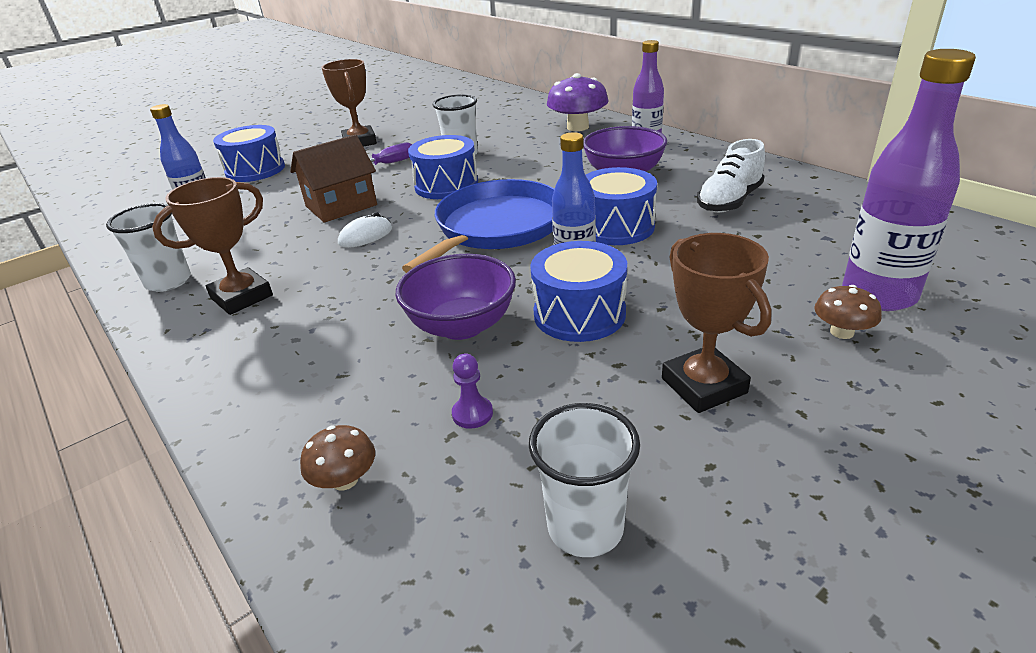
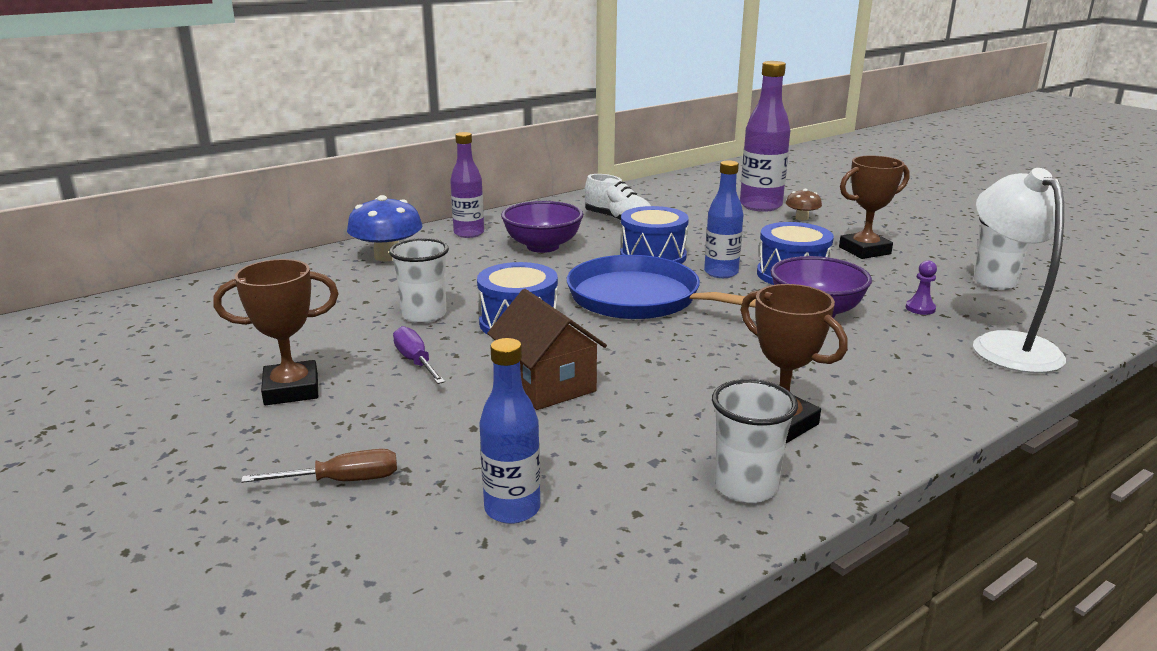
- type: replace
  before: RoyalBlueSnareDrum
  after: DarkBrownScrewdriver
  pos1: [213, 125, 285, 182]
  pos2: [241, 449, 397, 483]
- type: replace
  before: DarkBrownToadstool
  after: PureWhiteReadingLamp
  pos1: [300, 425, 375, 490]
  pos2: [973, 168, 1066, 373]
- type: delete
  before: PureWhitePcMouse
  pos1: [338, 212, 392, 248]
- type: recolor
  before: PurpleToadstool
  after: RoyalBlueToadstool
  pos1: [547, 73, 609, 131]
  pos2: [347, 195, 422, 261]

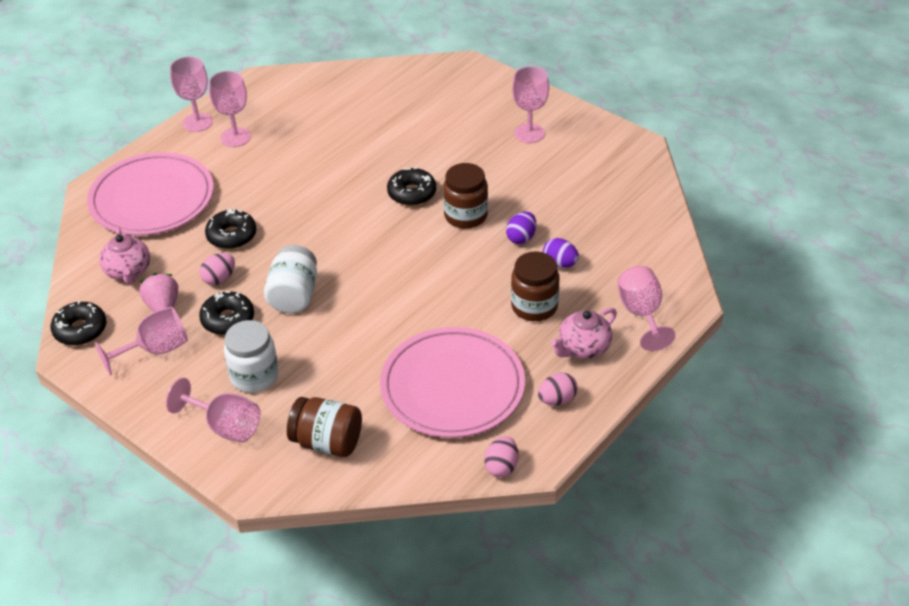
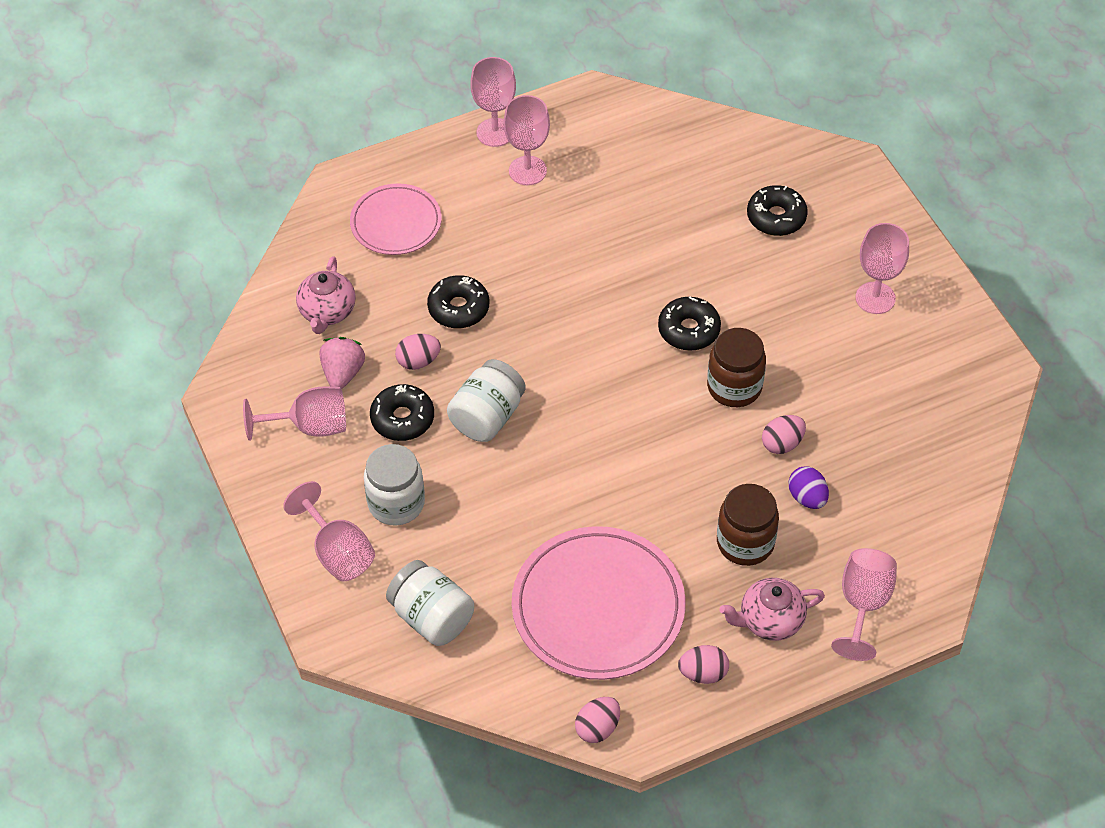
- type: move
  before: JetBlackGlazedDonut
  pos1: [51, 301, 106, 345]
  pos2: [747, 185, 808, 236]
- type: resize
  before: PinkPlate
  pos1: [87, 152, 214, 235]
  pos2: [350, 183, 442, 255]
  scale: 0.6
- type: recolor
  before: DarkBrownJamJar
  after: PureWhiteJamJar
  pos1: [287, 397, 362, 457]
  pos2: [386, 560, 474, 646]
- type: recolor
  before: PurpleEggShape
  after: PinkEggShape
  pos1: [506, 212, 536, 244]
  pos2: [762, 415, 806, 454]

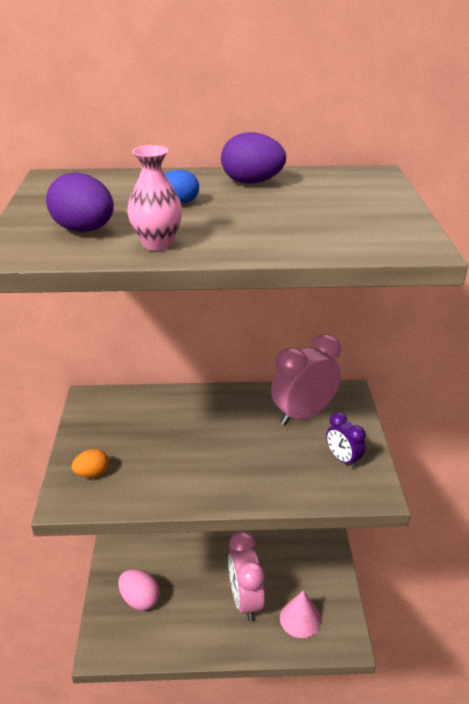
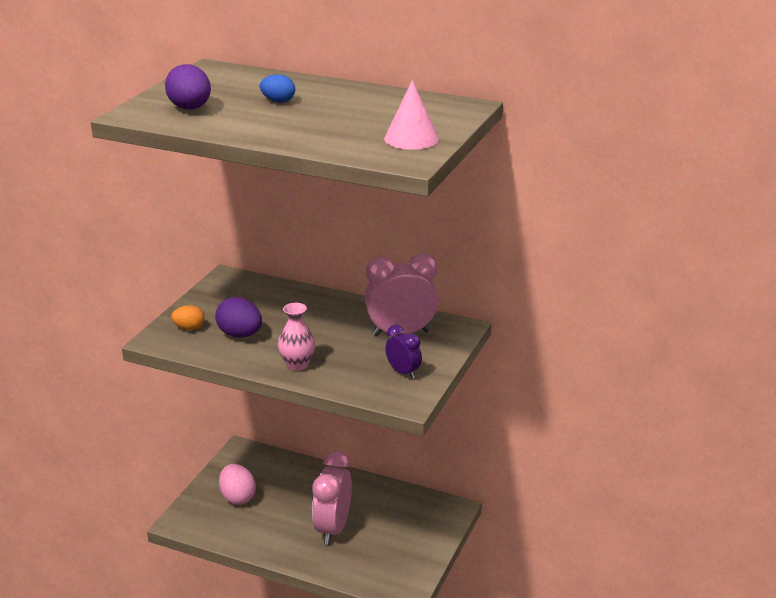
- type: move
  before: PinkTallVase
  pos1: [127, 145, 182, 251]
  pos2: [278, 303, 315, 371]
- type: move
  before: PurpleEggShape
  pos1: [221, 132, 286, 184]
  pos2: [215, 297, 262, 337]
- type: move
  before: PinkCone
  pos1: [280, 591, 321, 638]
  pos2: [384, 80, 439, 150]
- type: rotate
  before: PurpleClock
  pos1: [326, 412, 366, 469]
  pos2: [385, 325, 422, 379]
  turn: 150

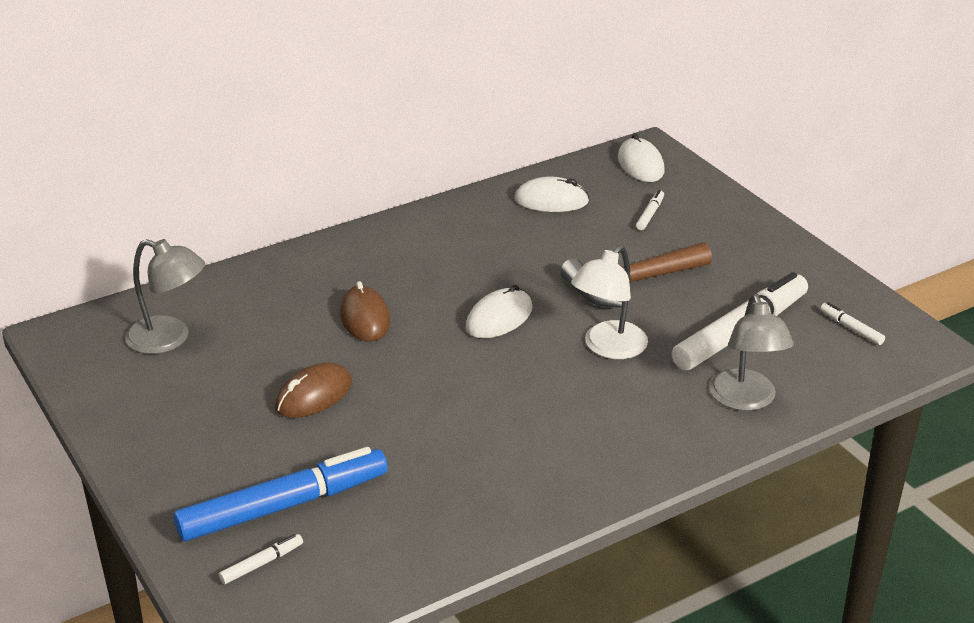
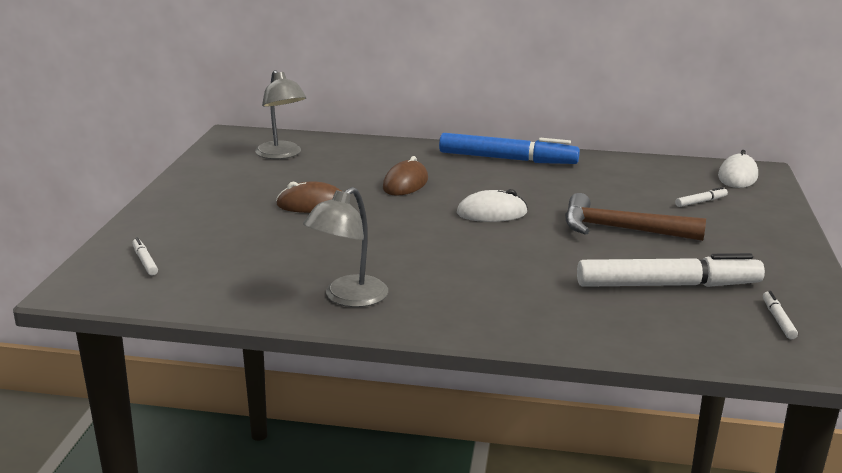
- type: move
  before: RoyalBlueFeltPen
  pos1: [173, 447, 388, 541]
  pos2: [439, 133, 580, 164]
- type: rotate
  before: PureWhiteFeltPen
  pos1: [219, 534, 303, 584]
  pos2: [132, 237, 158, 276]
  turn: -120
- type: delete
  before: PureWhitePcMouse
  pos1: [514, 177, 589, 212]
- type: delete
  before: PureWhiteReadingLamp
  pos1: [571, 245, 648, 359]
- type: move
  before: AshGreyReadingLamp
  pos1: [710, 294, 794, 411]
  pos2: [303, 187, 388, 307]

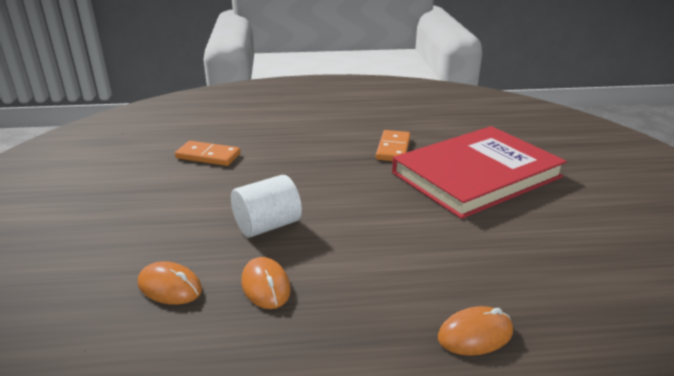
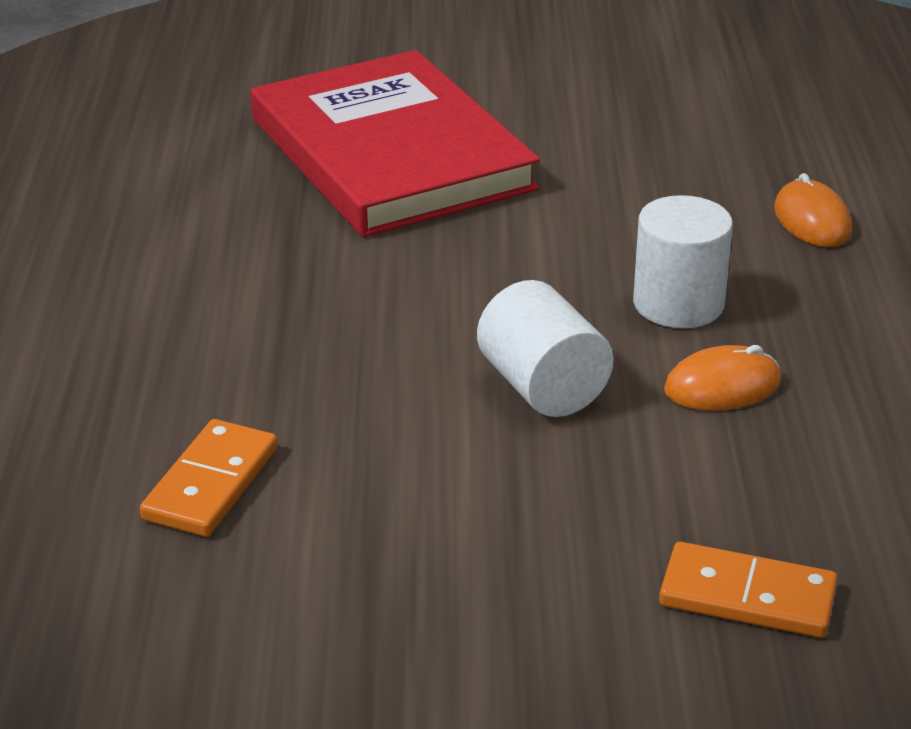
- type: delete
  before: OrangeColouredPcMouse
  pos1: [138, 261, 202, 305]
- type: move
  before: OrangeColouredDominoTile
  pos1: [376, 130, 411, 161]
  pos2: [659, 542, 838, 638]
- type: insert
  after: PureWhiteCylinder
  pos2: [633, 195, 733, 328]

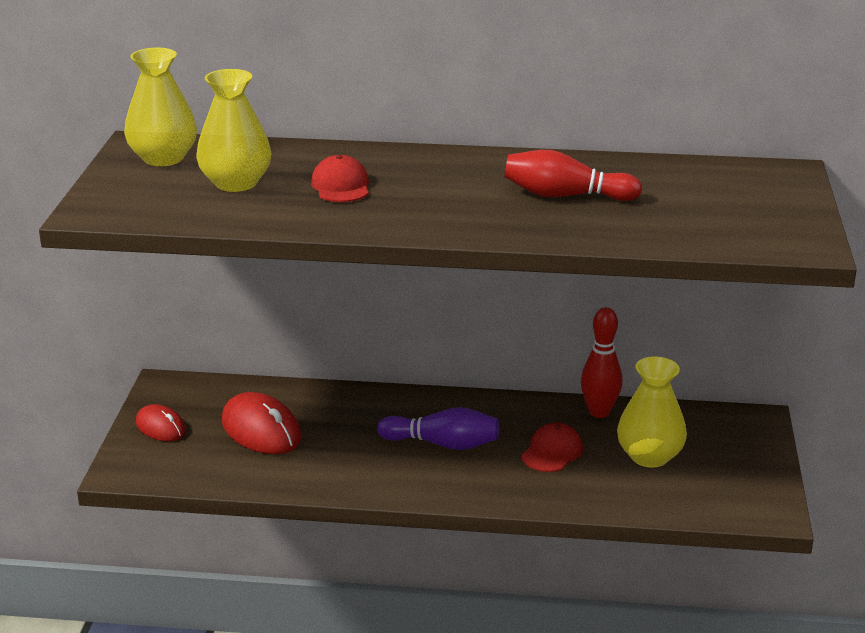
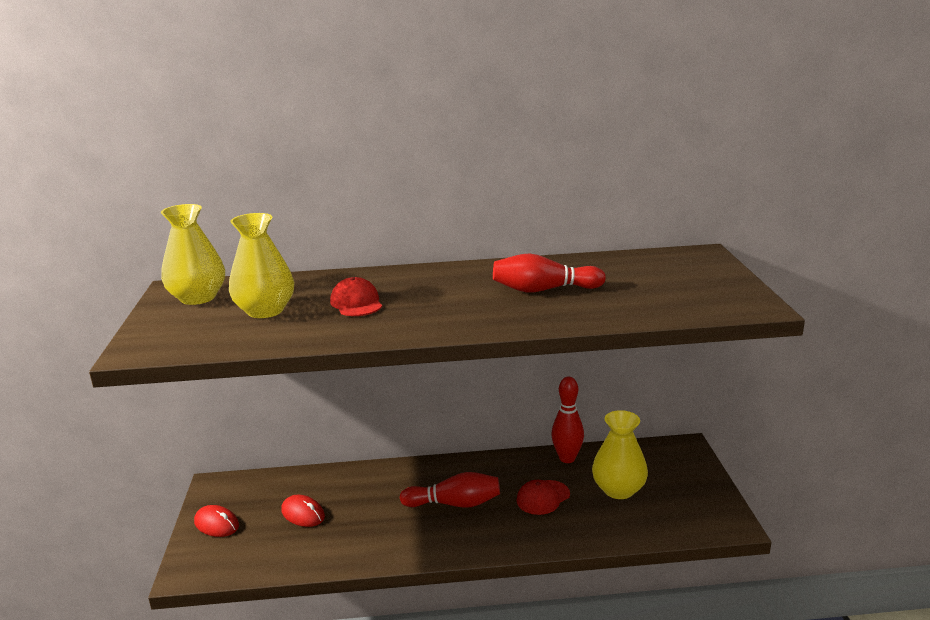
- type: resize
  before: CrimsonPcMouse
  pos1: [222, 392, 302, 454]
  pos2: [281, 495, 325, 527]
  scale: 0.62
- type: recolor
  before: PurpleTenpin
  after: CrimsonTenpin
  pos1: [377, 407, 500, 450]
  pos2: [400, 472, 500, 508]
- type: rotate
  before: CrimsonBaseballCap
  pos1: [522, 422, 583, 472]
  pos2: [517, 480, 570, 515]
  turn: -150

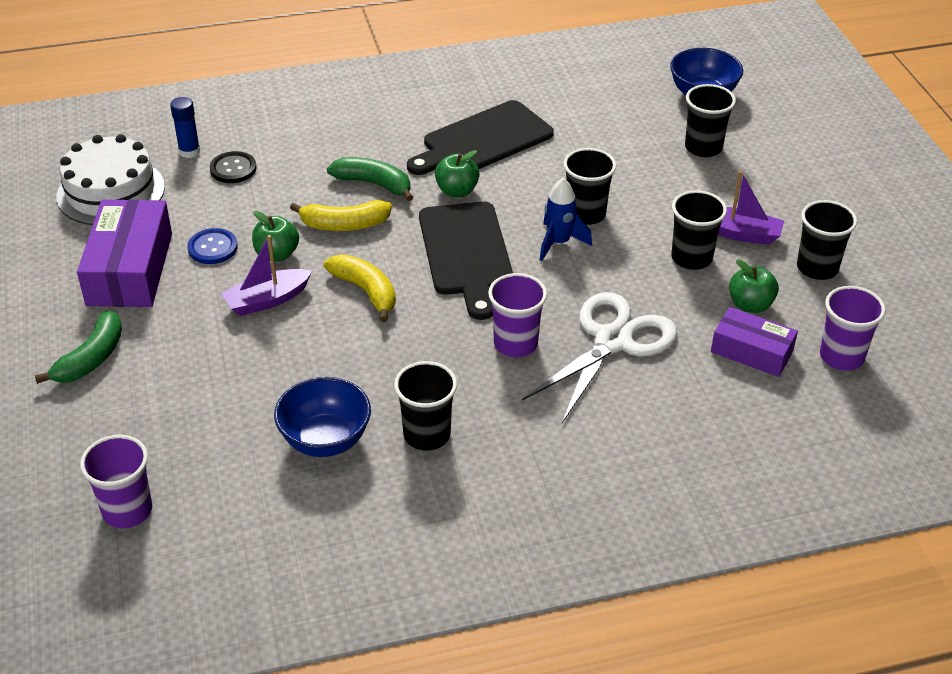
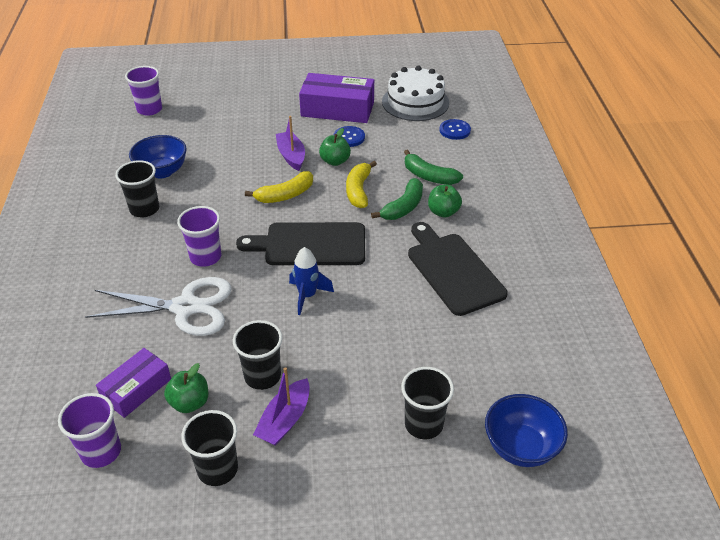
- type: move
  before: EmeraldBanana
  pos1: [34, 310, 122, 384]
  pos2: [404, 149, 463, 185]
- type: replace
  before: RoyalBlueGlue
  after: RoyalBlueShirtButton
  pos1: [170, 97, 200, 158]
  pos2: [439, 119, 471, 140]
- type: delete
  before: JetBlackShirtButton
  pos1: [210, 151, 257, 183]
- type: move
  before: EmeraldAppleFruit
  pos1: [435, 150, 480, 197]
  pos2: [428, 185, 462, 218]
- type: rotate
  before: PureWhitePairOfScissors
  pos1: [522, 292, 677, 423]
  pos2: [85, 277, 232, 336]
  turn: -45
- type: delete
  before: JetBlackCup
  pos1: [563, 148, 616, 225]

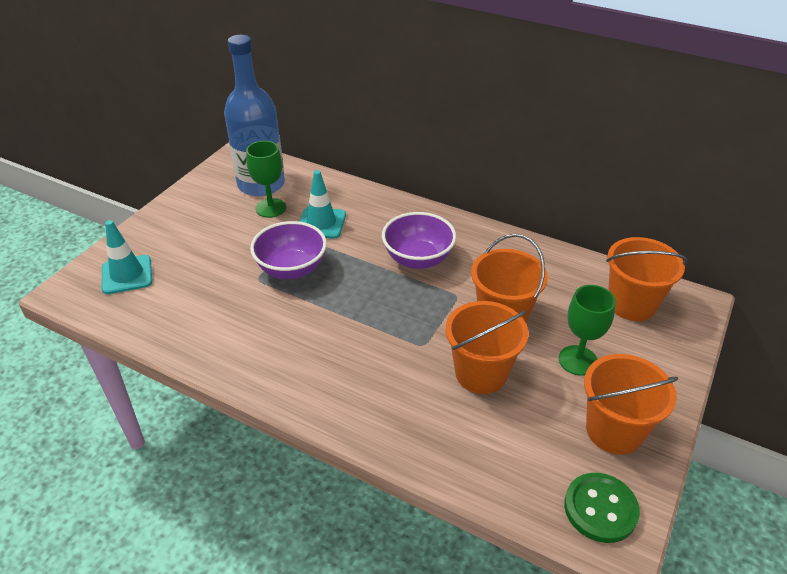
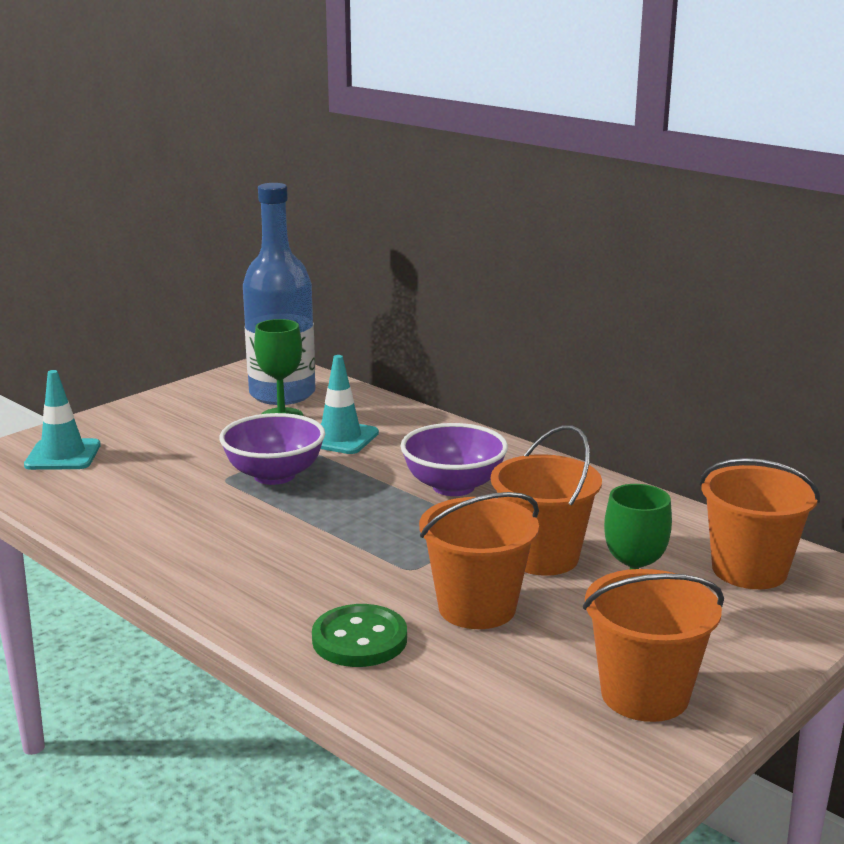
- type: move
  before: EmeraldShirtButton
  pos1: [564, 473, 640, 543]
  pos2: [312, 604, 407, 667]

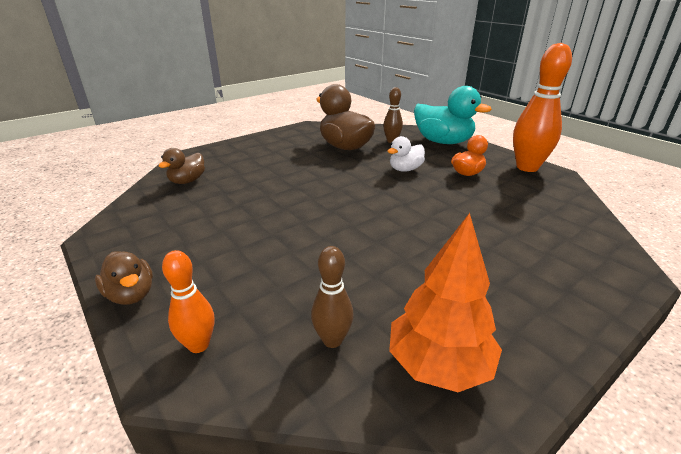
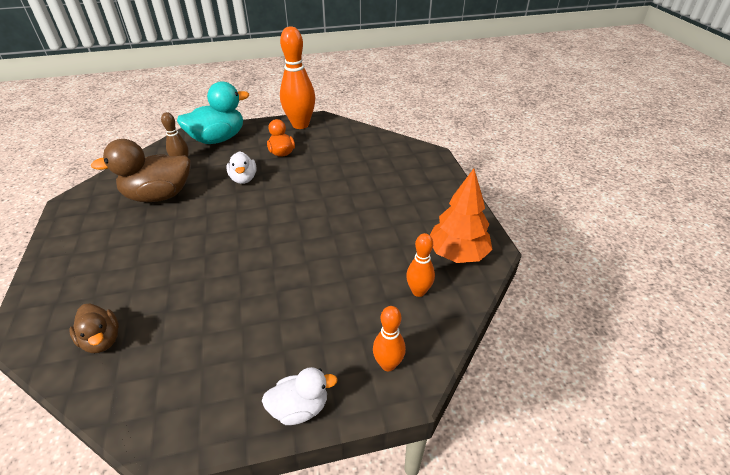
- type: recolor
  before: DarkBrownDuck
  after: PureWhiteDuck
  pos1: [95, 251, 153, 305]
  pos2: [262, 367, 337, 425]
- type: recolor
  before: DarkBrownTenpin
  after: OrangeColouredTenpin
  pos1: [311, 246, 354, 348]
  pos2: [406, 233, 435, 297]

